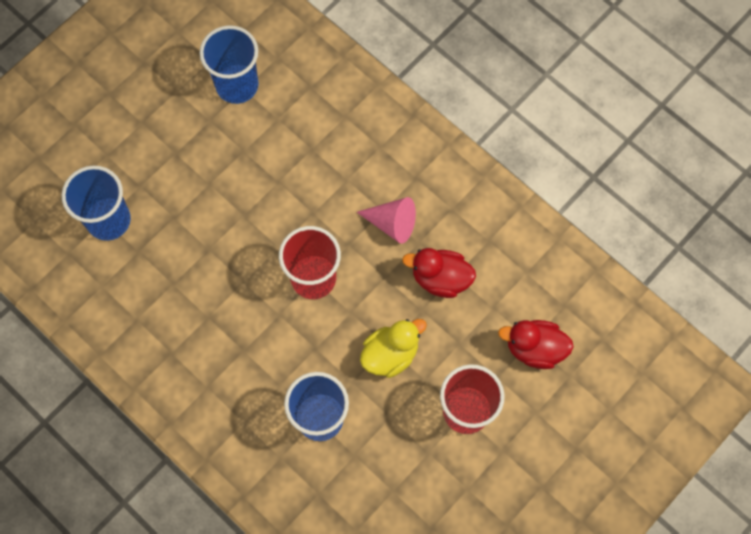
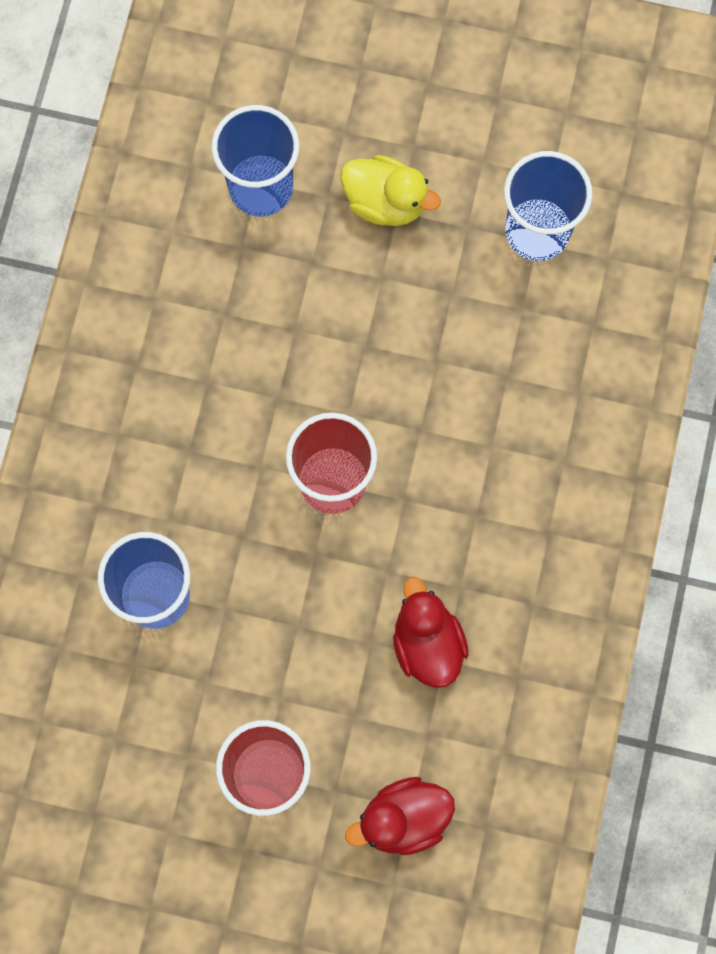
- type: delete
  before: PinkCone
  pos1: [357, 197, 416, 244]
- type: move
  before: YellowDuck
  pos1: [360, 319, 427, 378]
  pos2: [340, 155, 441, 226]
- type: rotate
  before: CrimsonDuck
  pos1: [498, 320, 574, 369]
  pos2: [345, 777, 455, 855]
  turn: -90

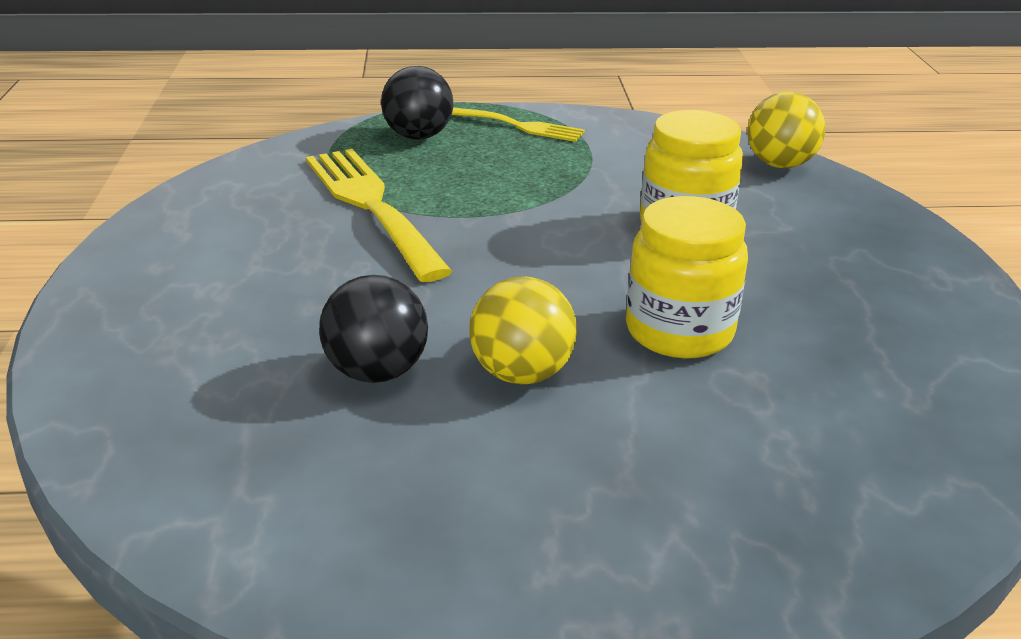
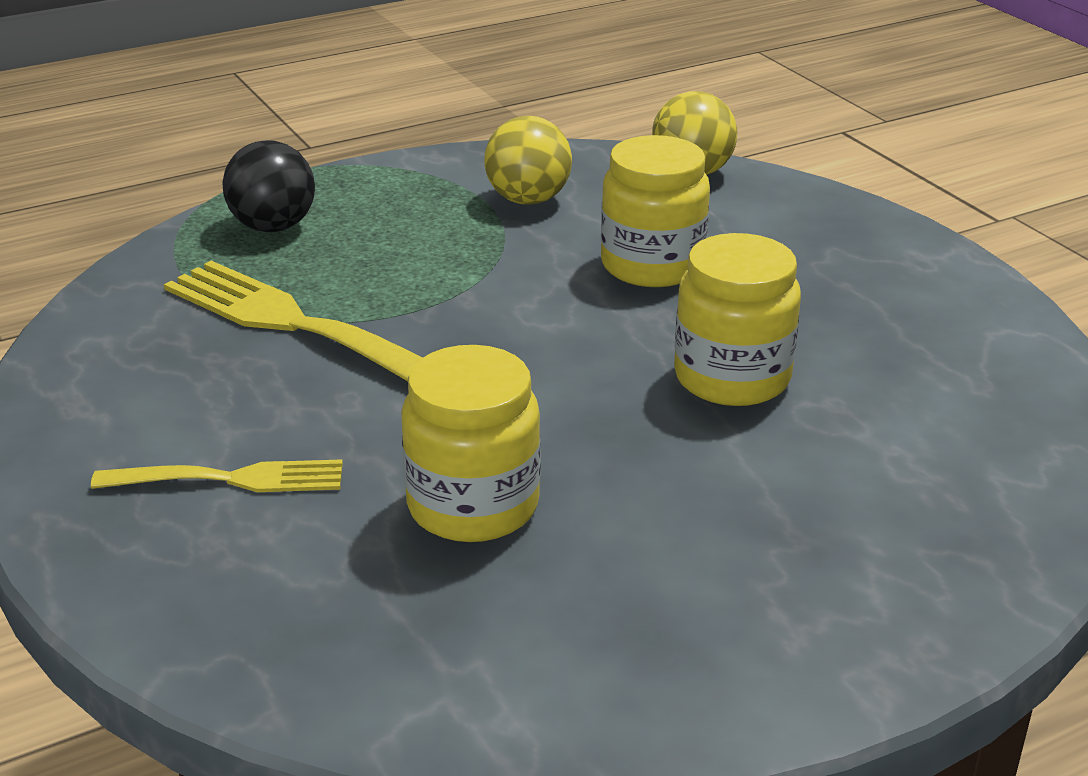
- type: replace
  before: JetBlackPlayBall
  after: YellowJamJar
  pos1: [319, 275, 428, 383]
  pos2: [401, 345, 540, 542]
- type: move
  before: YellowFork
  pos1: [452, 107, 585, 142]
  pos2: [91, 459, 343, 492]
- type: move
  before: YellowPlayBall
  pos1: [470, 277, 577, 385]
  pos2: [484, 116, 572, 205]

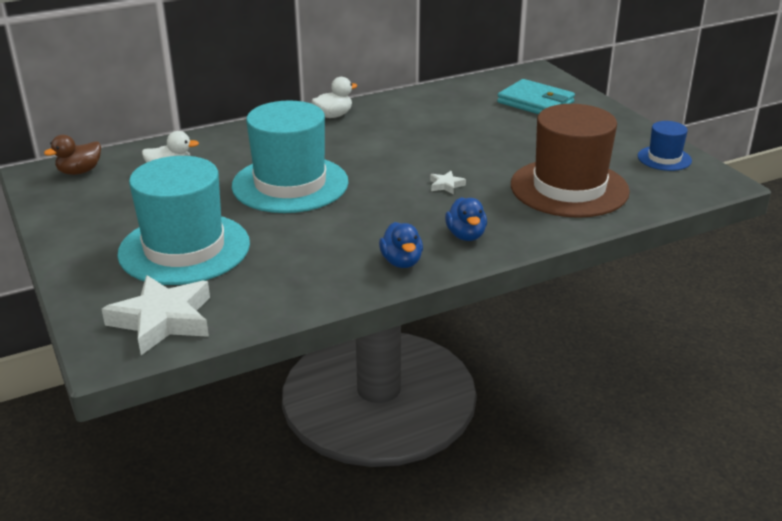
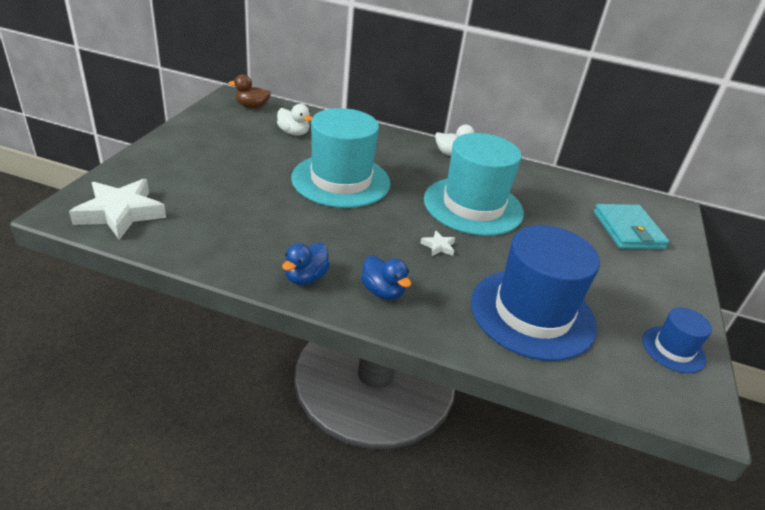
- type: move
  before: AquaTopHat
  pos1: [117, 156, 250, 285]
  pos2: [424, 133, 524, 236]
- type: rotate
  before: RoyalBlueDuck
  pos1: [445, 197, 487, 241]
  pos2: [361, 255, 411, 300]
  turn: -75
- type: recolor
  before: DarkBrownTopHat
  after: RoyalBlueTopHat
  pos1: [511, 104, 630, 218]
  pos2: [471, 225, 600, 361]

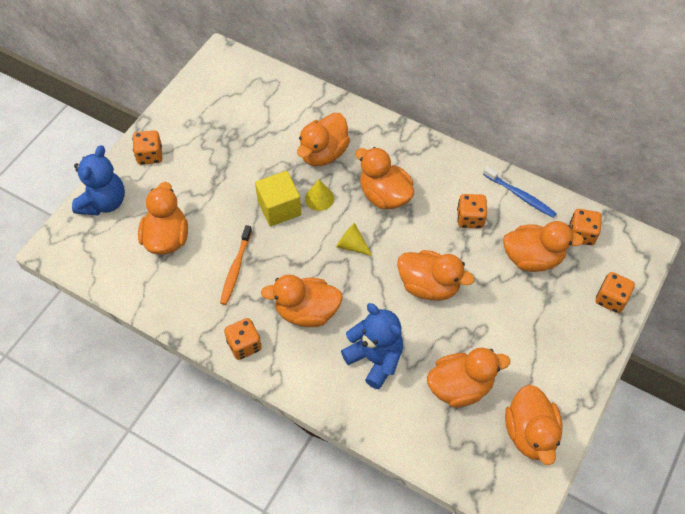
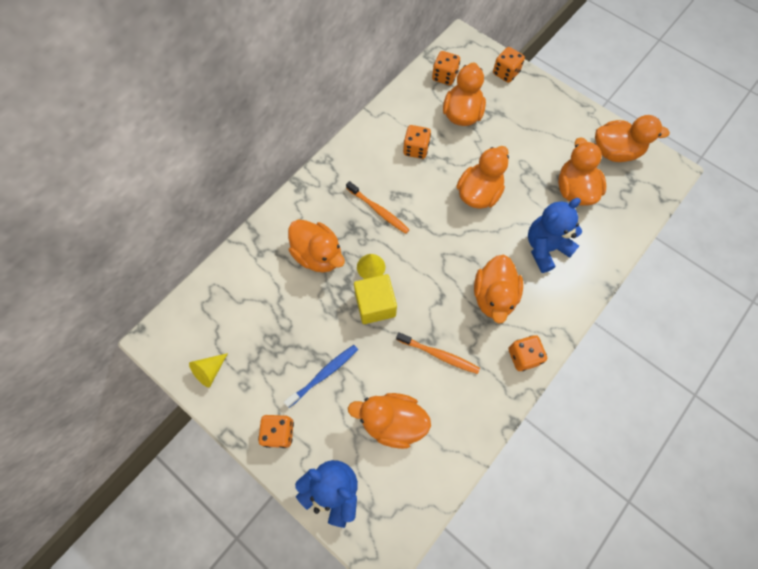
- type: move
  before: YellowCone
  pos1: [336, 223, 372, 256]
  pos2: [189, 353, 228, 387]
- type: replace
  before: OrangeColouredDuck
  after: OrangeColouredToothBrush
  pos1: [355, 147, 414, 209]
  pos2: [346, 181, 410, 234]
- type: move
  before: RoyalBlueToothBrush
  pos1: [483, 166, 557, 218]
  pos2: [284, 345, 358, 408]

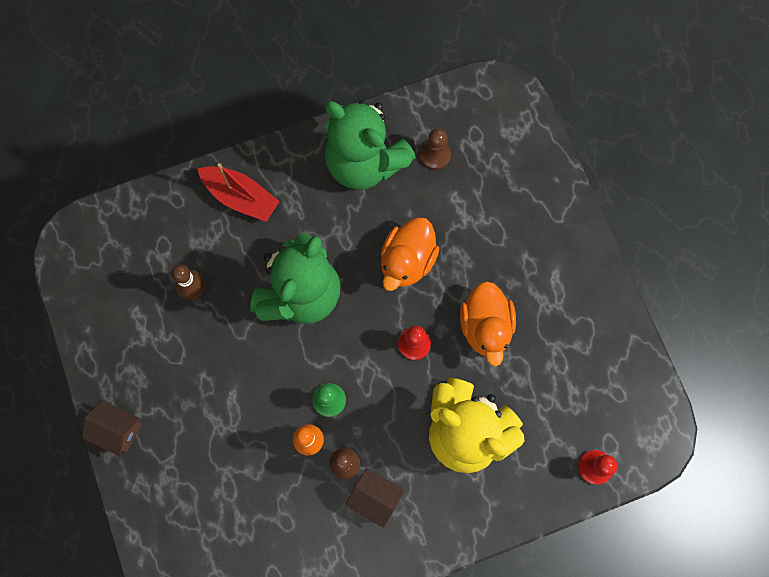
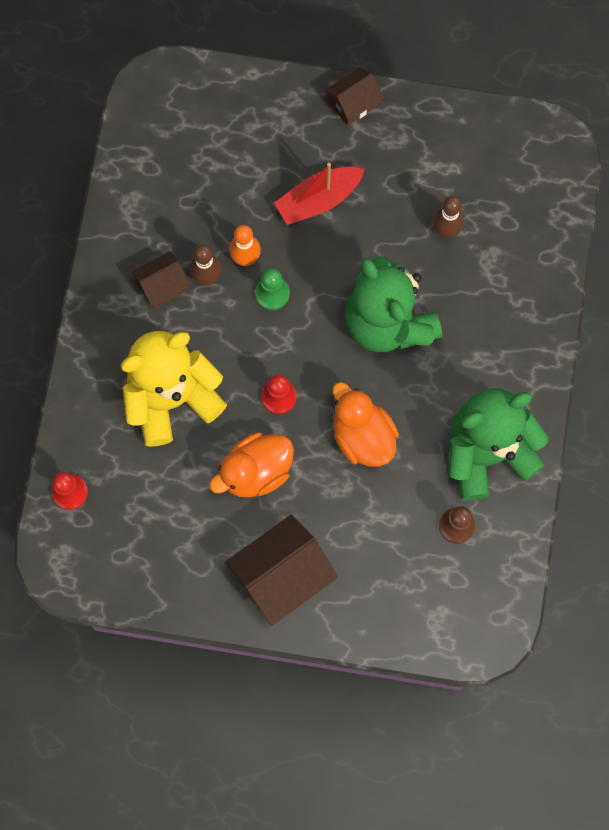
- type: move
  before: CrimsonToyBoat
  pos1: [197, 163, 280, 222]
  pos2: [274, 163, 365, 225]
- type: rotate
  before: OrangeColouredDuck
  pos1: [460, 281, 516, 367]
  pos2: [209, 432, 294, 497]
  turn: -60
- type: insert
  after: DarkBrownToyHouse
  pos2: [225, 514, 338, 626]

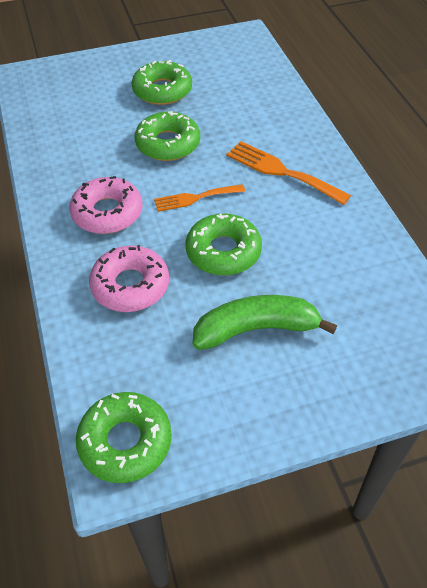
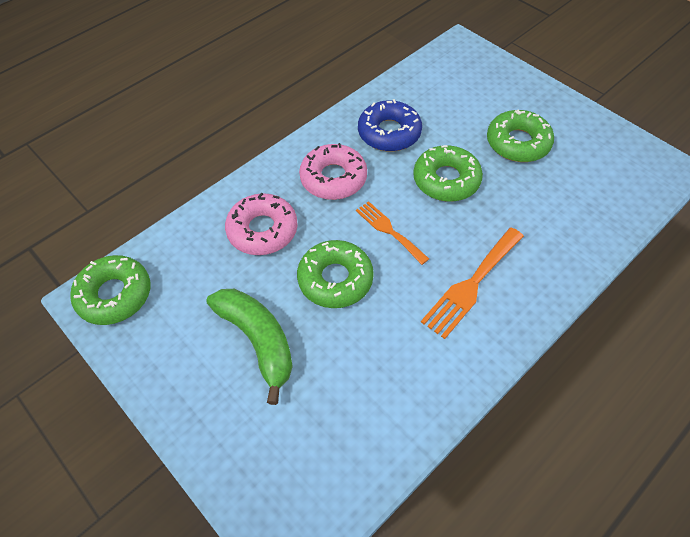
- type: rotate
  before: OrangeColouredFork
  pos1: [226, 141, 351, 205]
  pos2: [421, 227, 524, 339]
  turn: -150
- type: insert
  after: RoyalBlueGlazedDonut
  pos2: [358, 99, 422, 151]

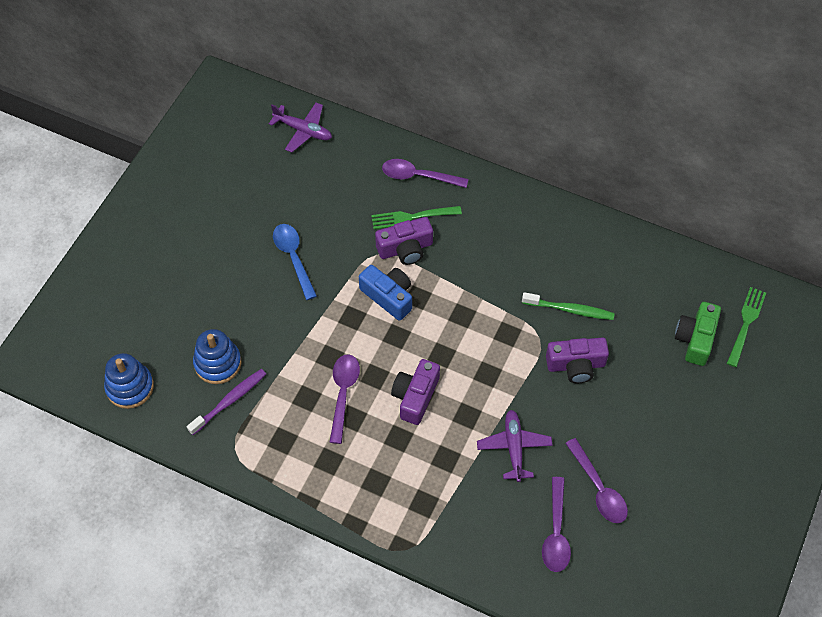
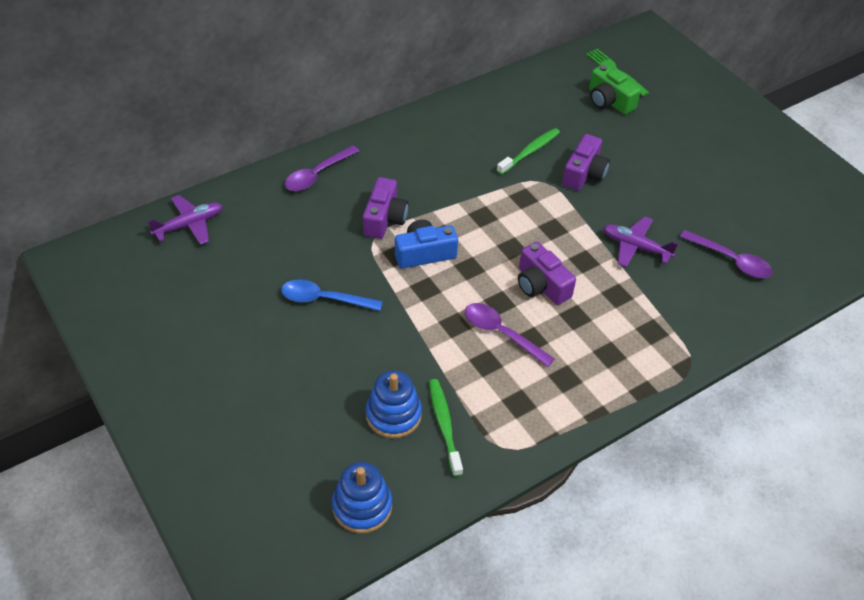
- type: recolor
  before: PurpleToothBrush
  after: EmeraldToothBrush
  pos1: [187, 369, 266, 435]
  pos2: [429, 379, 463, 477]
- type: delete
  before: EmeraldFork
  pos1: [371, 206, 462, 229]
- type: delete
  before: PurpleTablespoon
  pos1: [565, 438, 628, 523]

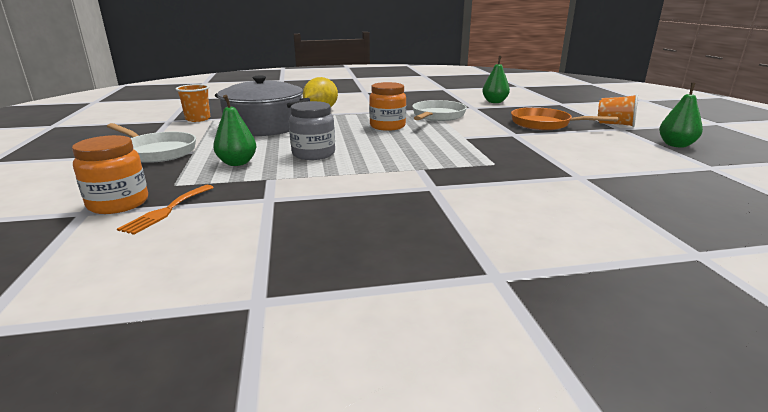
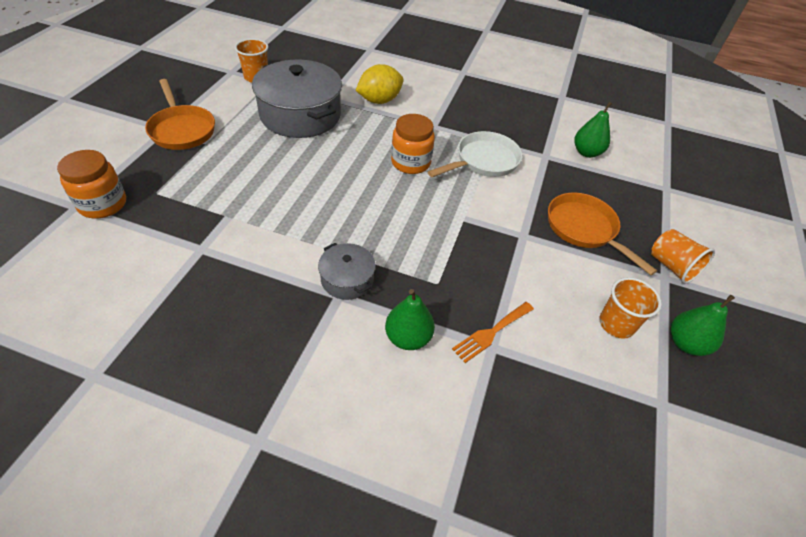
- type: recolor
  before: PureWhiteFryingPan
  after: OrangeColouredFryingPan
  pos1: [107, 123, 196, 163]
  pos2: [145, 79, 215, 150]
- type: move
  before: OrangeColouredFork
  pos1: [117, 185, 214, 235]
  pos2: [452, 302, 534, 363]
- type: move
  before: EmeraldToyPear
  pos1: [213, 95, 256, 166]
  pos2: [385, 289, 435, 350]
- type: delete
  before: AshGreyJamJar
  pos1: [289, 101, 335, 160]
- type: insert
  after: AshGreyPot
  pos2: [318, 243, 376, 300]
- type: insert
  after: OrangeColouredCup
  pos2: [599, 277, 662, 339]

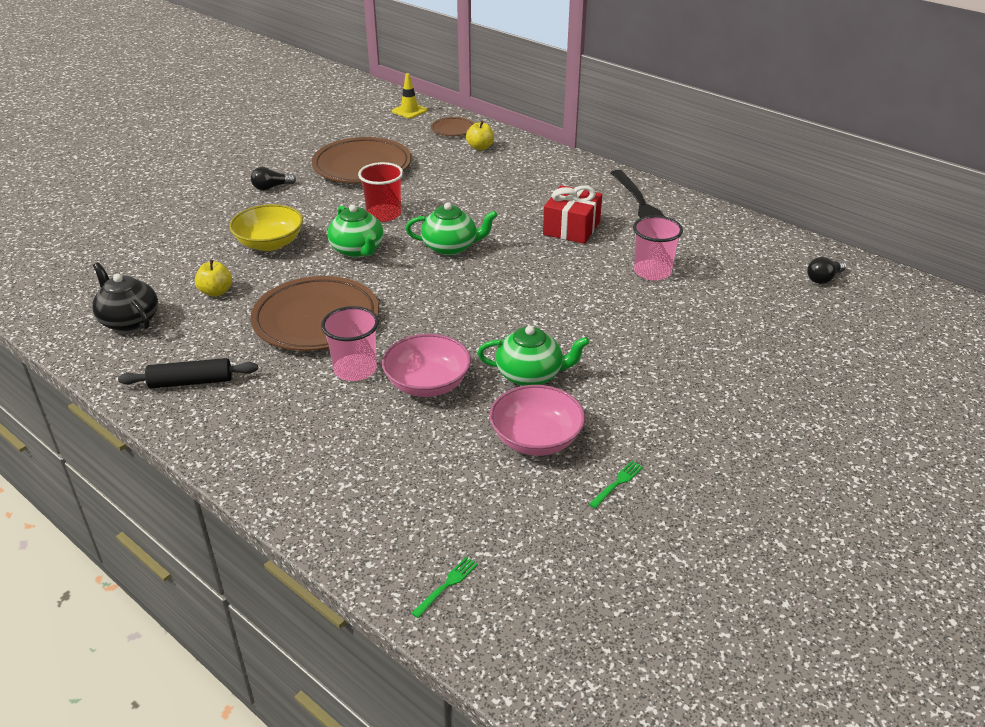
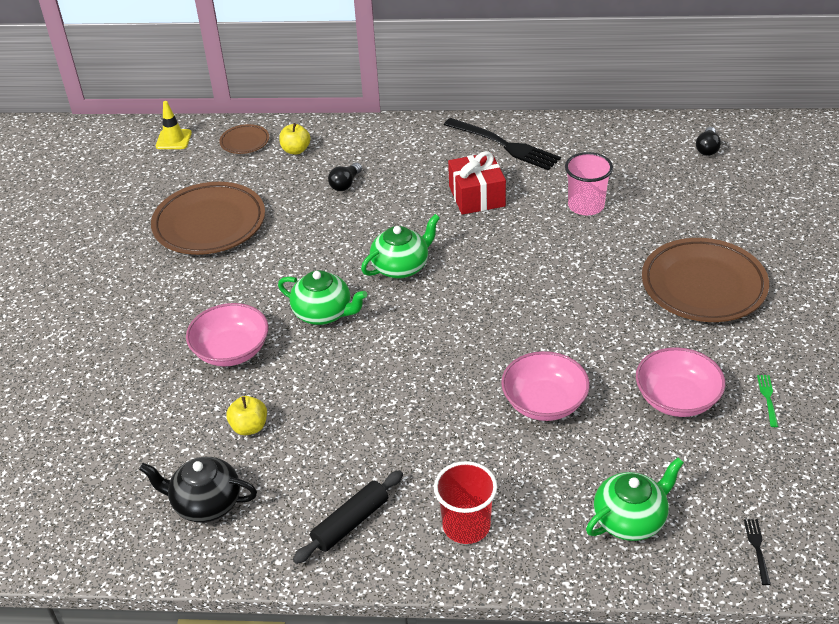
- type: recolor
  before: YellowBowl
  after: PinkBowl
  pos1: [229, 204, 303, 251]
  pos2: [186, 303, 269, 366]
- type: move
  before: JetBlackLightbulb
  pos1: [251, 167, 296, 190]
  pos2: [328, 163, 362, 191]
- type: move
  before: DarkBrownPlate
  pos1: [251, 276, 379, 351]
  pos2: [642, 238, 769, 322]
- type: delete
  before: PinkCup
  pos1: [321, 306, 379, 381]
- type: move
  before: CrimsonCup
  pos1: [358, 162, 403, 222]
  pos2: [434, 461, 497, 544]
- type: recolor
  before: EmeraldFork
  after: JetBlackFork
  pos1: [411, 557, 478, 618]
  pos2: [744, 519, 771, 585]
- type: move
  before: EmeraldTeaPot
  pos1: [478, 326, 590, 386]
  pos2: [586, 458, 684, 541]

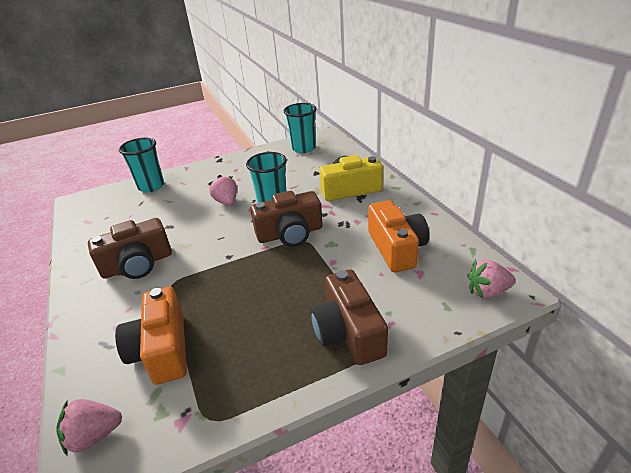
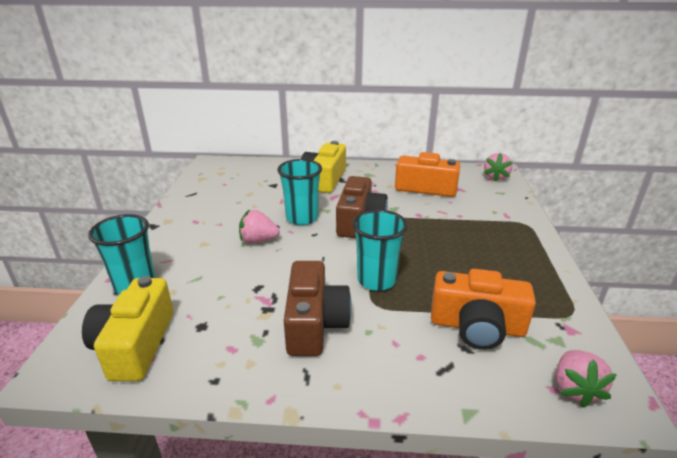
- type: move
  before: AquaCup
  pos1: [284, 103, 317, 153]
  pos2: [352, 210, 408, 291]
- type: delete
  before: DarkBrownCompactCamera
  pos1: [311, 269, 388, 365]
- type: insert
  after: YellowCompactCamera
  pos2: [82, 276, 173, 381]

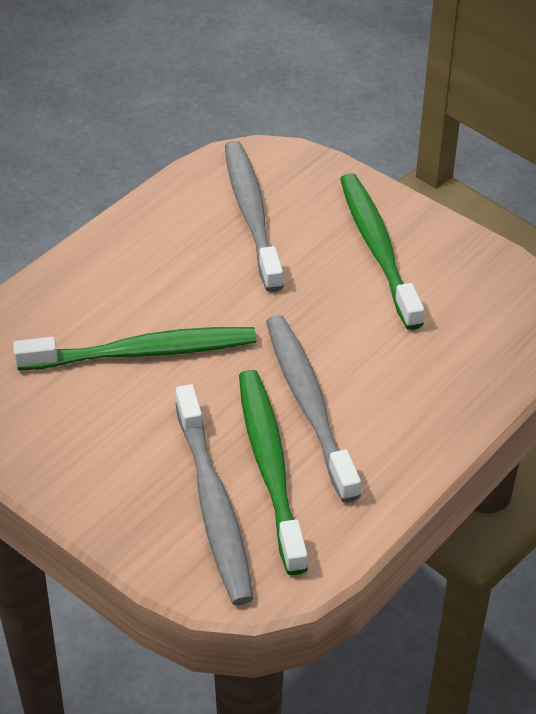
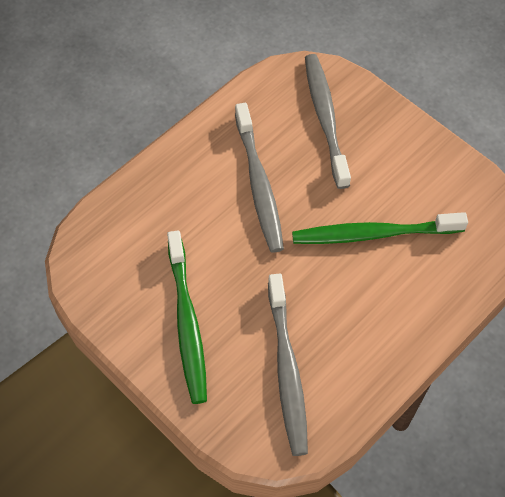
- type: delete
  before: EmeraldToothBrush
  pos1: [239, 370, 308, 575]

